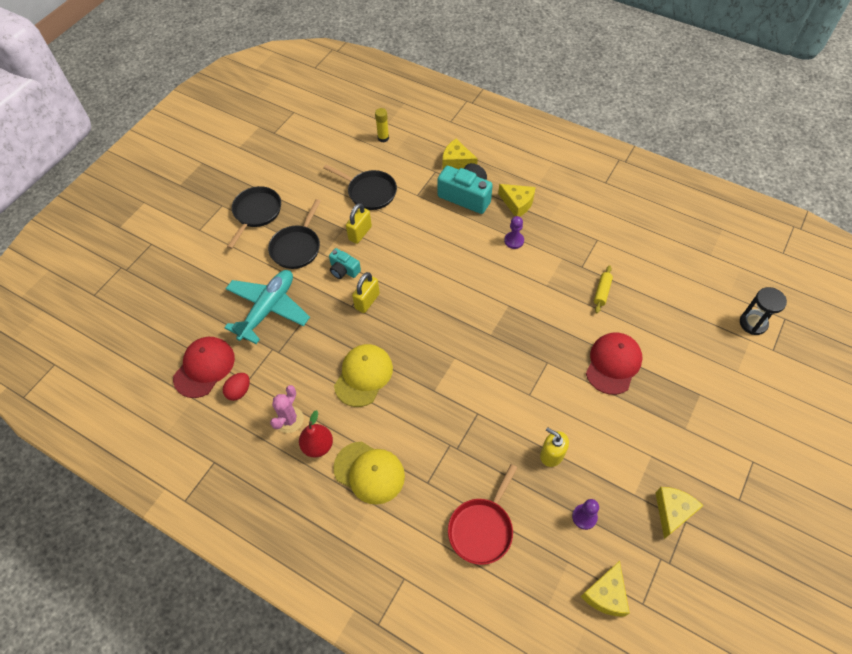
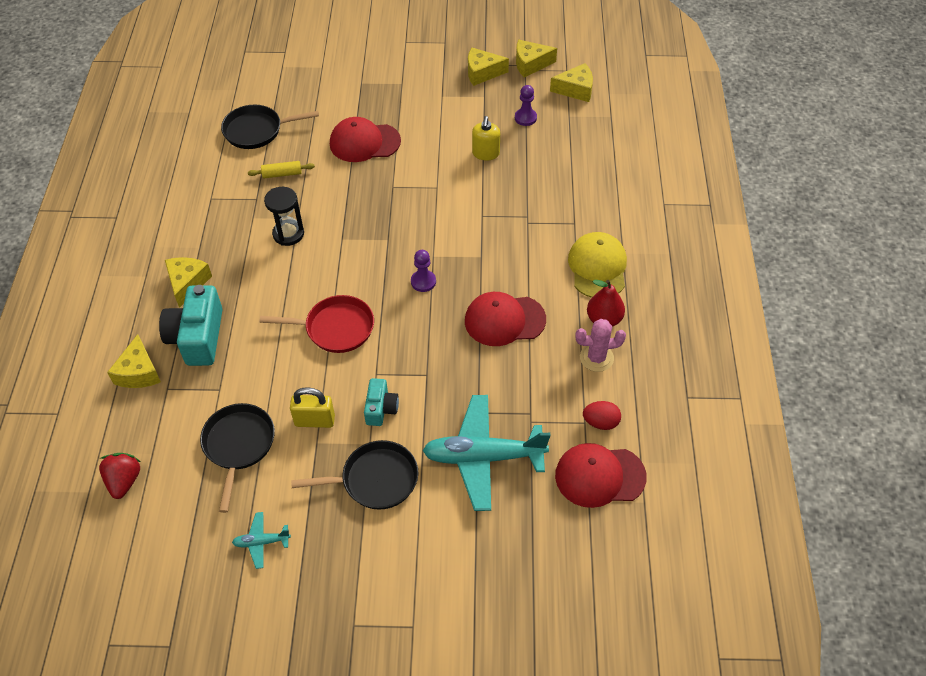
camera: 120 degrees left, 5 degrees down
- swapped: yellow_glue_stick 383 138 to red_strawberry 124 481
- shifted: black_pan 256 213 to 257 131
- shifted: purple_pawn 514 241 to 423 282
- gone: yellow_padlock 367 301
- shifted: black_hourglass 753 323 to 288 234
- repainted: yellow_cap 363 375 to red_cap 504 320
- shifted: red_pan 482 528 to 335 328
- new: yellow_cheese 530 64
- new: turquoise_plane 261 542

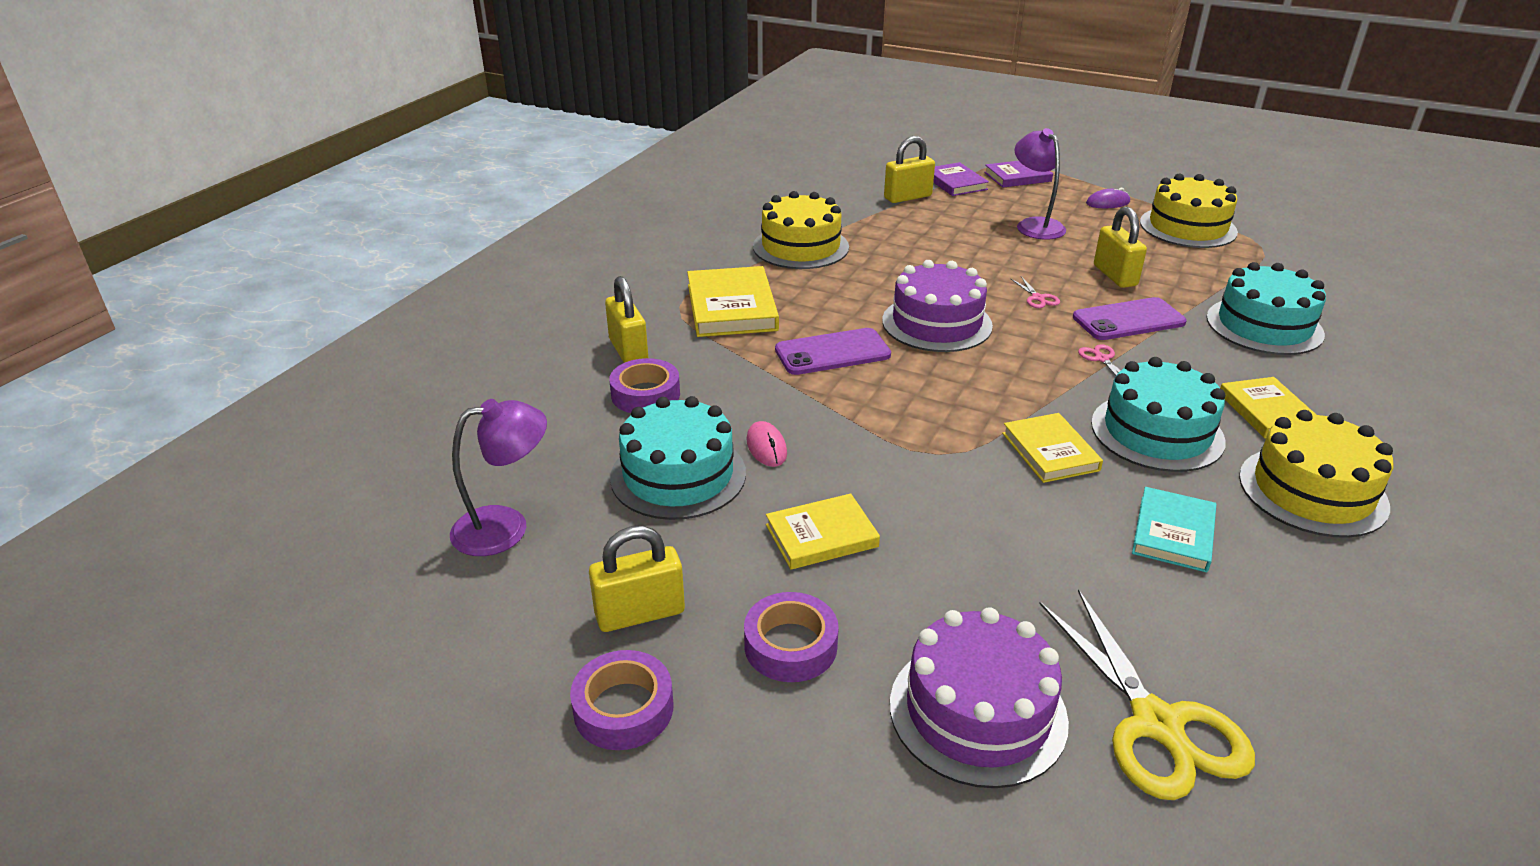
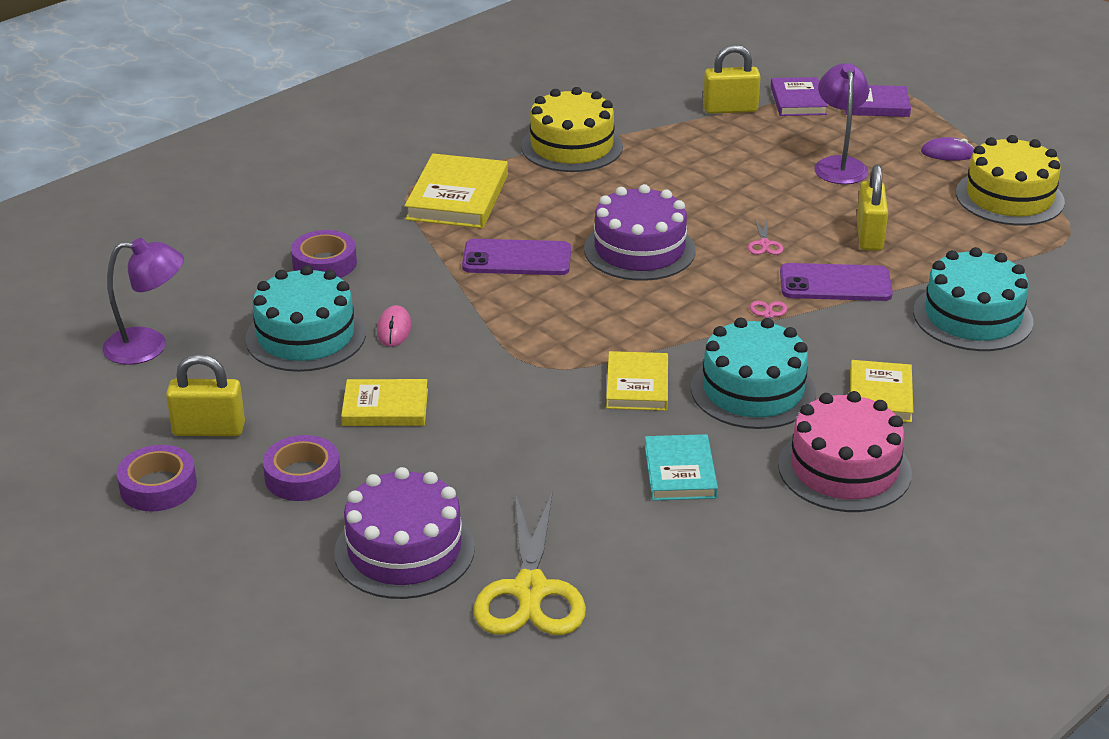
camera: 20 degrees right, 0 degrees up
- gone: yellow_padlock 628 351
- repainted: yellow_cake 1312 491 to pink_cake 844 469
- rotated: turquoise_book 1173 533 = 680 472 45 degrees counterclockwise

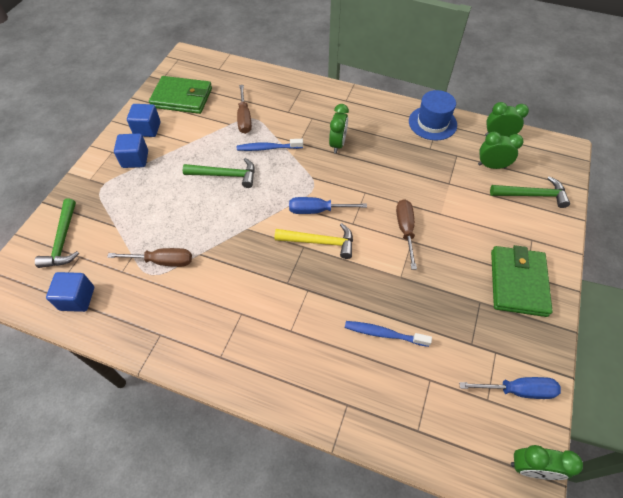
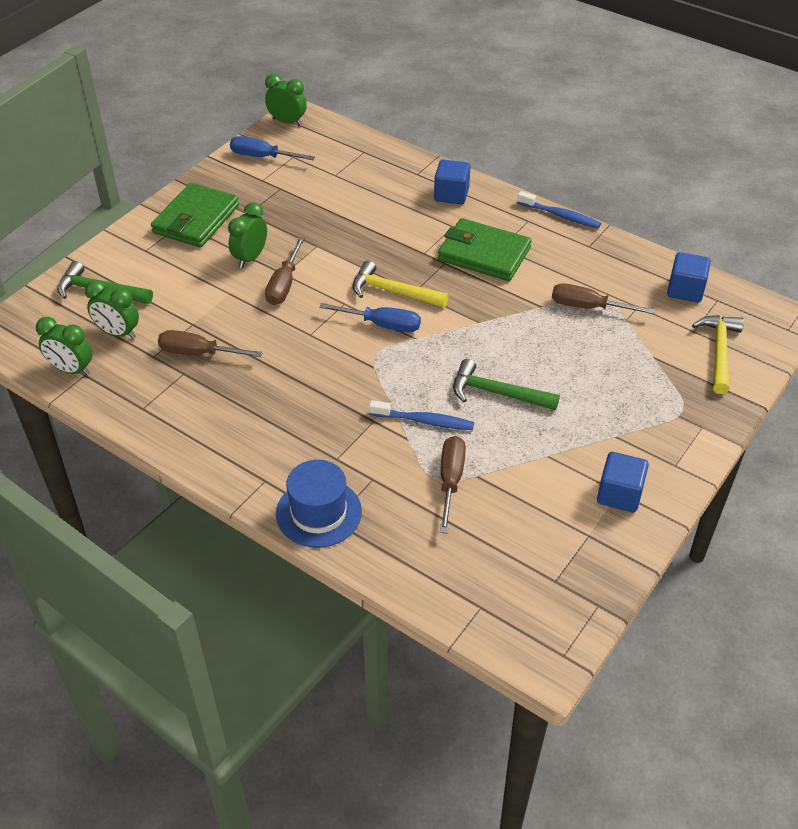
camera: 165 degrees left, 10 degrees down
- shifted: green_wallet 182 98 to 484 254
- shifted: blue_hat 432 123 to 318 512
- shifted: green_clock 337 144 to 250 258
- shifted: blue_cube 135 159 to 451 194
- repainted: green_hammer 63 240 to yellow_hammer 719 352
- shifted: blue_toothbrush 383 334 to 560 216
- new: brown_screwdriver 197 353

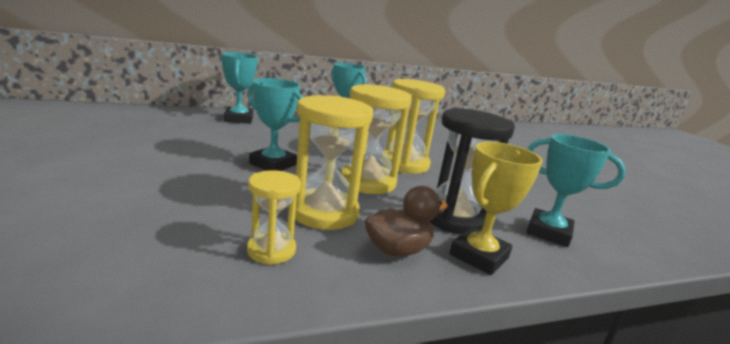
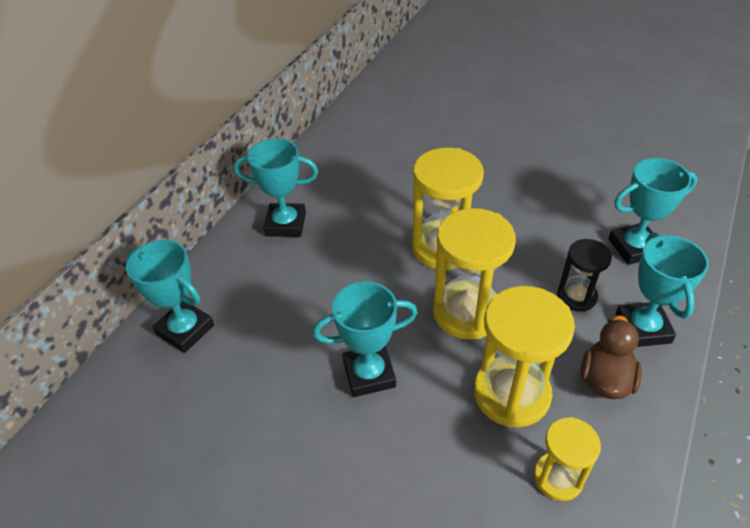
camera: 40 degrees left, 25 degrees up
- scaled: black_hourglass 454 218 = 576 296 x0.58
- repainted: yellow_trophy 479 256 to turquoise_trophy 642 328

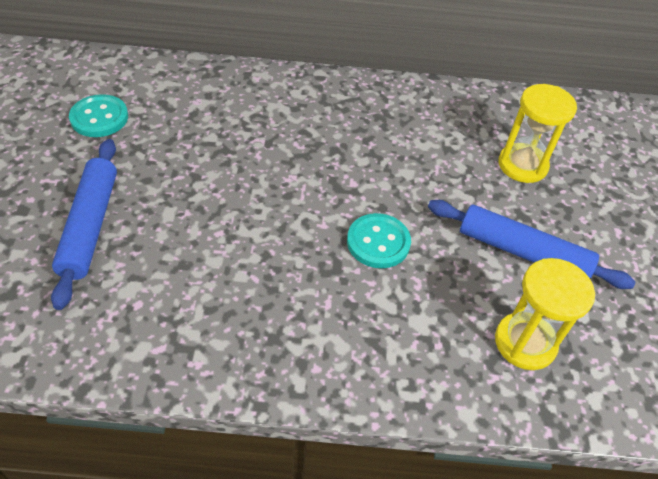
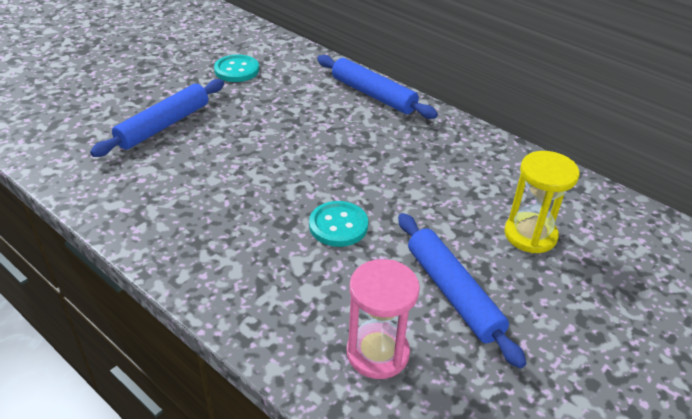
camera: 40 degrees right, 10 degrees down
- repainted: yellow_hourglass 525 342 to pink_hourglass 377 353
- new: blue_rolling_pin 373 95

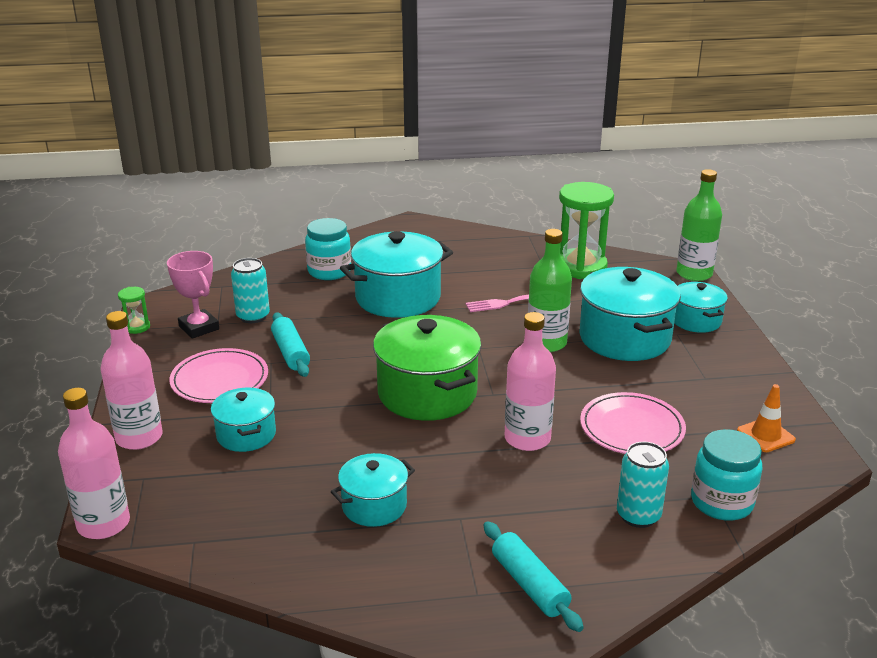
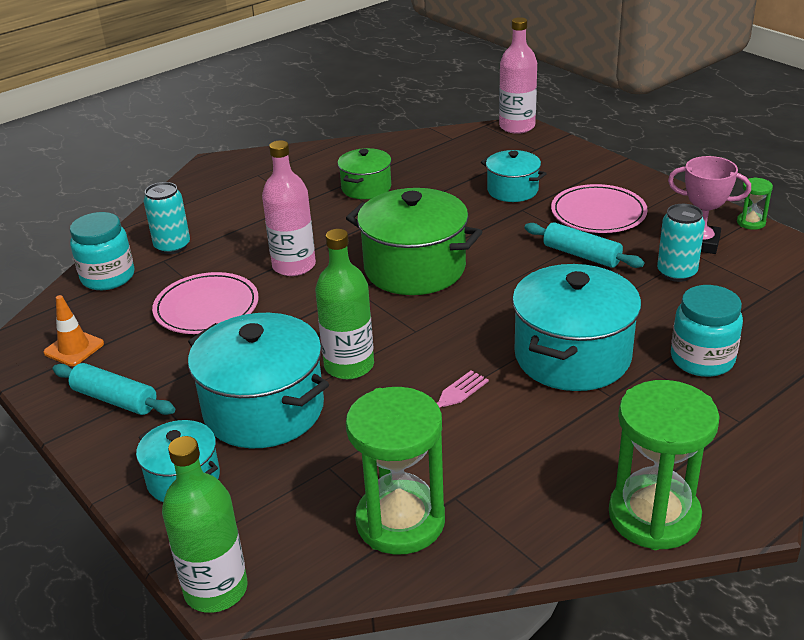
camera: 150 degrees right, 5 degrees up
- gone: pink_bottle 139 437
- repainted: turquoise_pot 374 506 to green_pot 366 188
- shifted: turquoise_rolling_pin 529 584 to 115 399
- new: green_hourglass 654 516

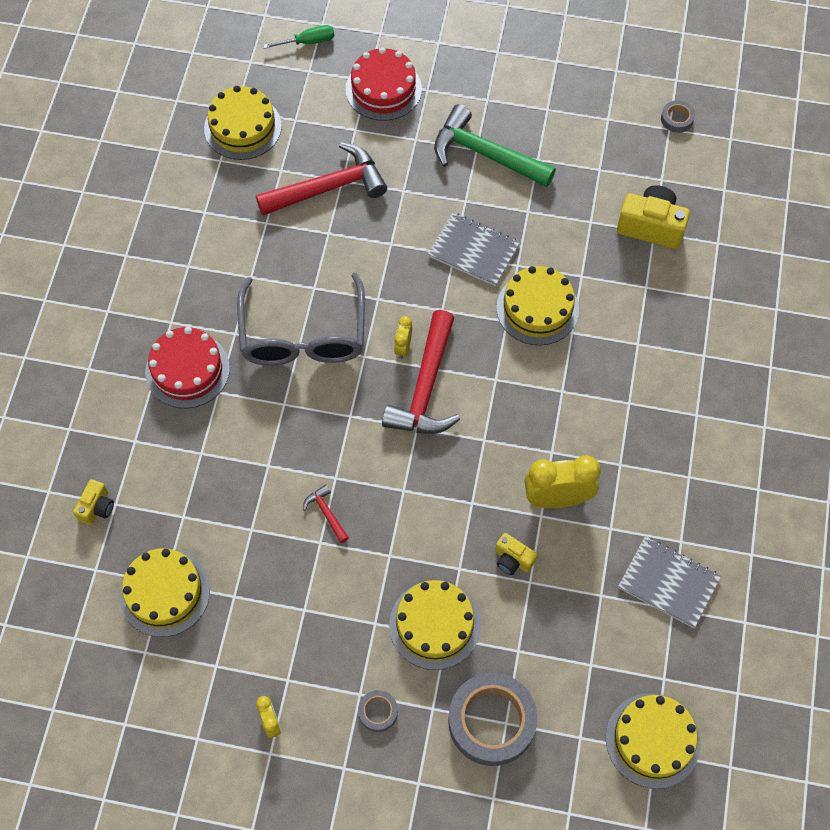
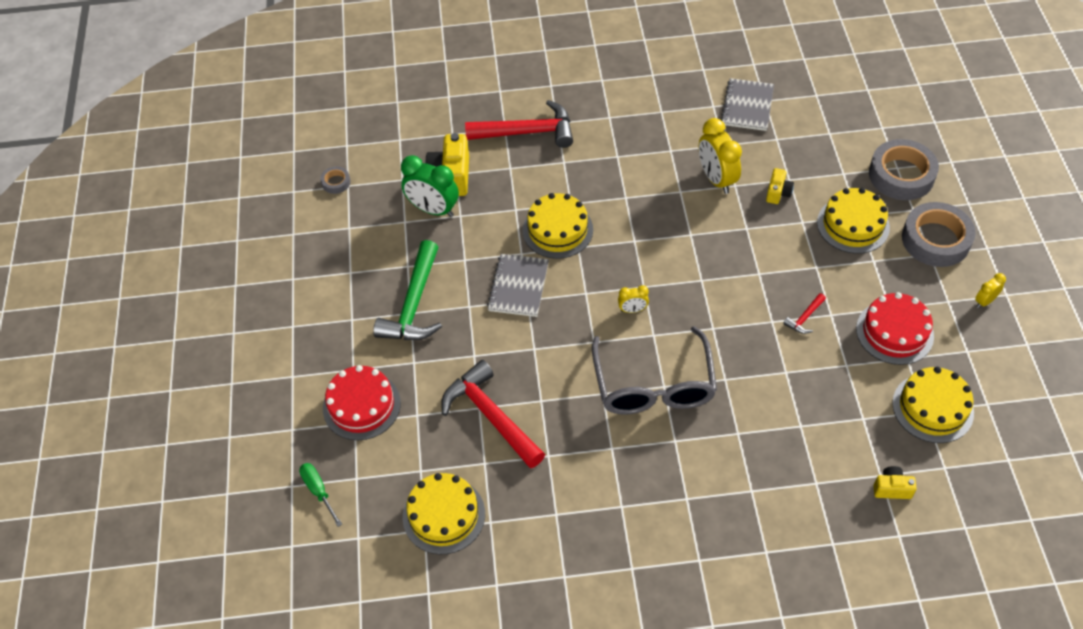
camera: 105 degrees left, 10 degrees down
- rotated: grey_glasses 303 336 = 654 386 105 degrees clockwise
- shifted: red_hammer 425 387 to 527 132
- shifted: red_cake 187 370 to 894 332
- scaled: grey_tape 378 712 = 935 240 x2.21
- gone: yellow_cake 652 740
- new: green_clock 433 210

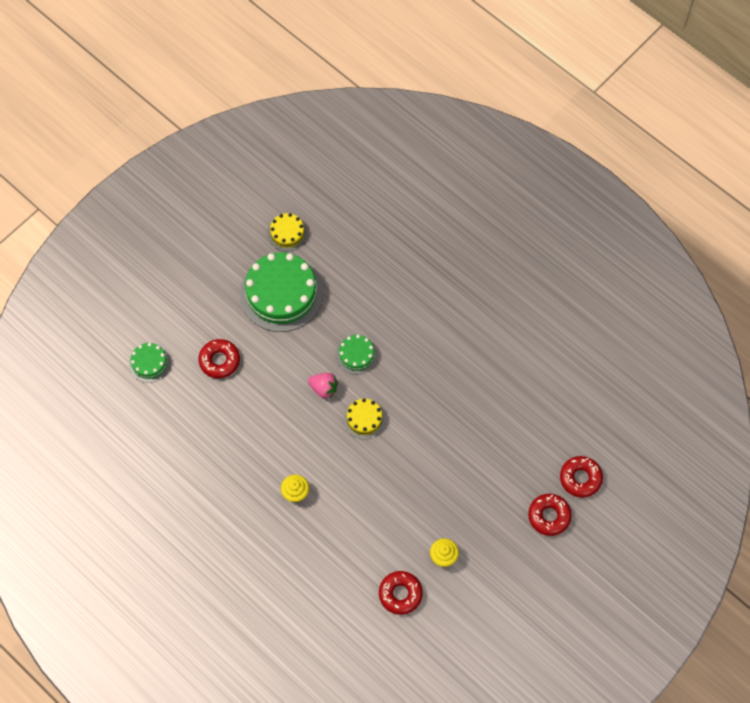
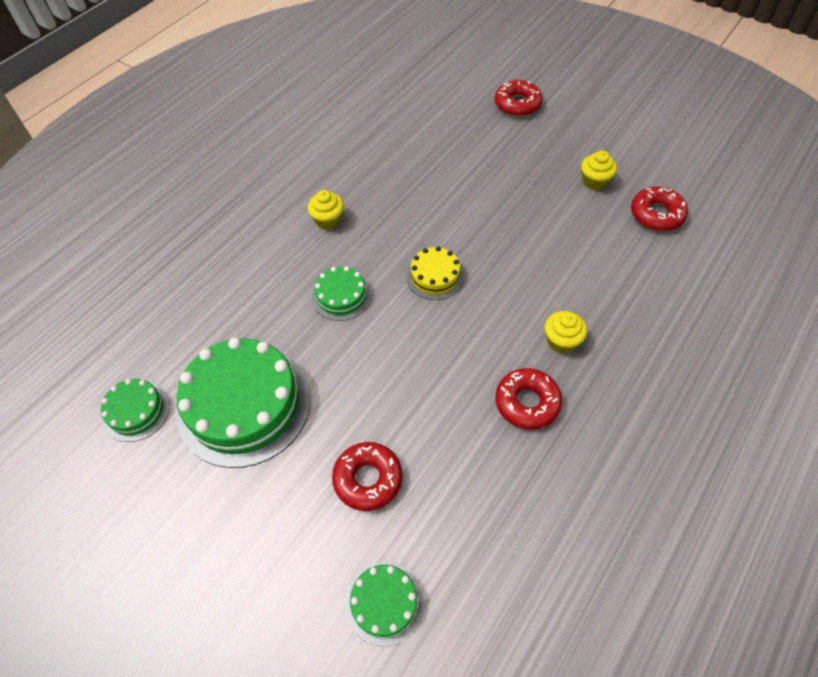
camera: 95 degrees left, 10 degrees down
- repainted: yellow_cake 287 233 to green_cake 136 411
- gone: pink_strawberry 324 388
- shifted: red_donut 580 478 to 527 402
- new: yellow_cupcake 328 220

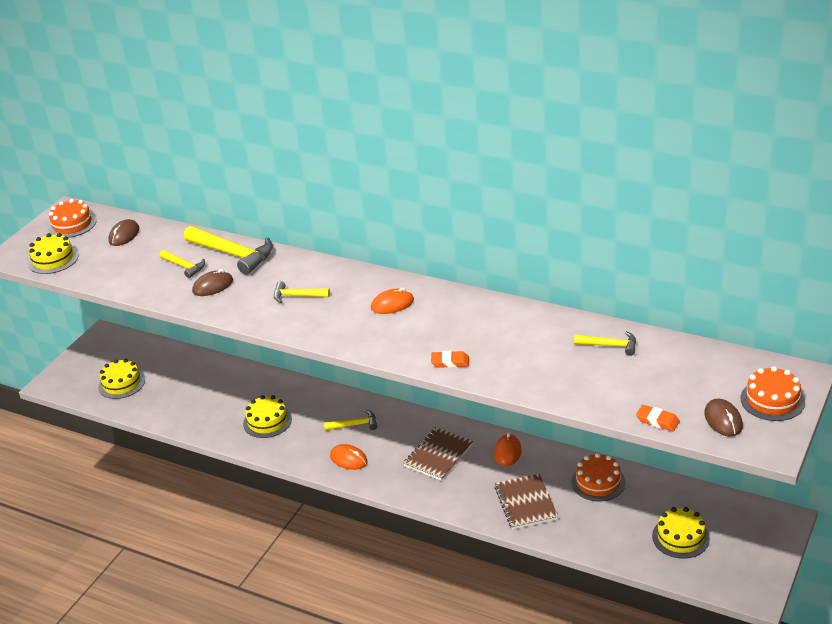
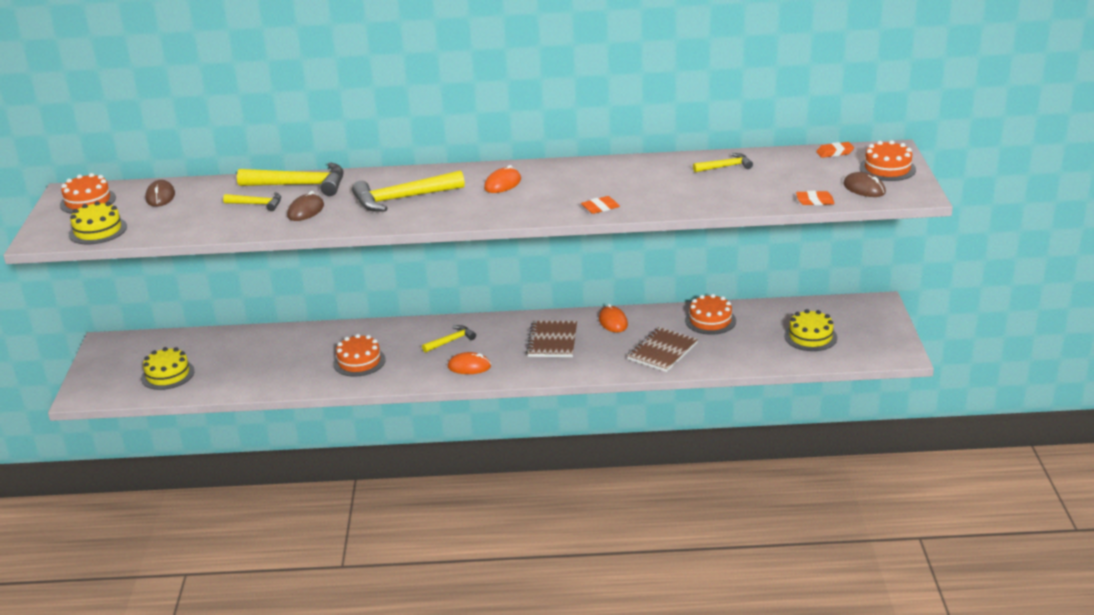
camera: 30 degrees left, 5 degrees down
- scaled: yellow_hammer 297 296 = 402 198 x1.86
- repainted: yellow_cake 267 421 to orange_cake 359 361
- rotated: brown_notebook 526 503 = 662 351 75 degrees clockwise
- new: orange_eraser 834 153

